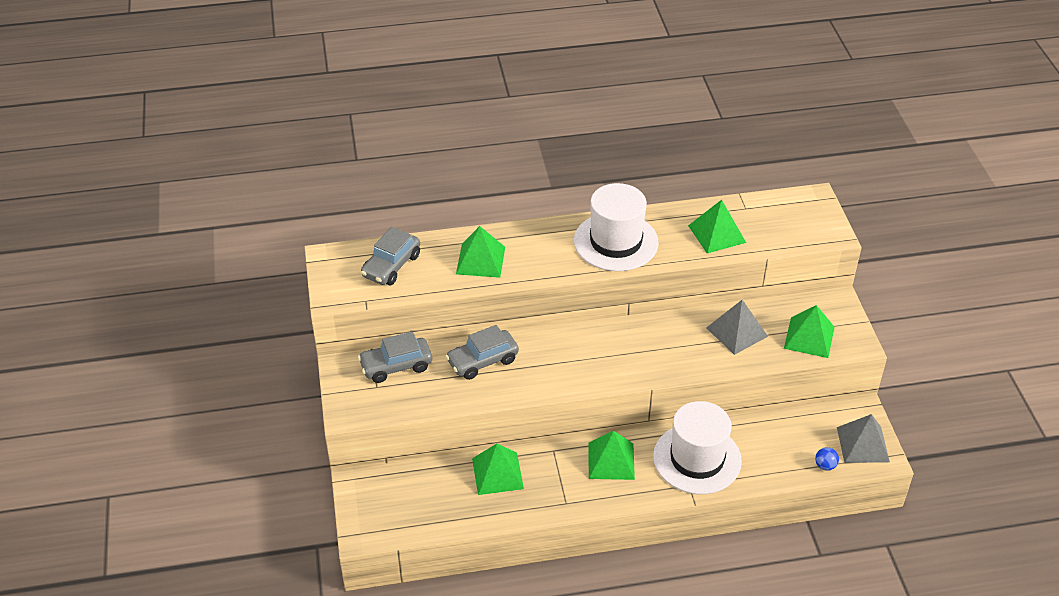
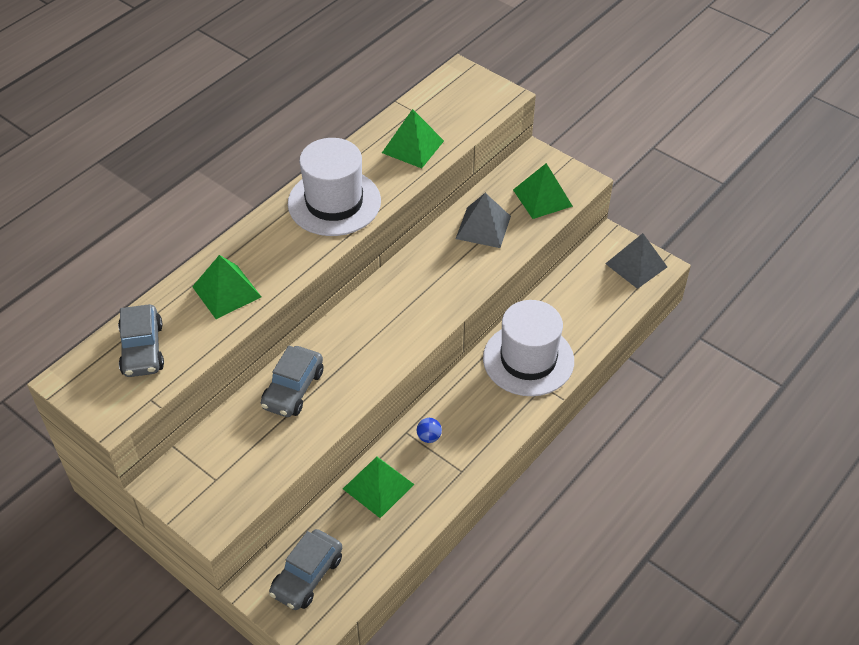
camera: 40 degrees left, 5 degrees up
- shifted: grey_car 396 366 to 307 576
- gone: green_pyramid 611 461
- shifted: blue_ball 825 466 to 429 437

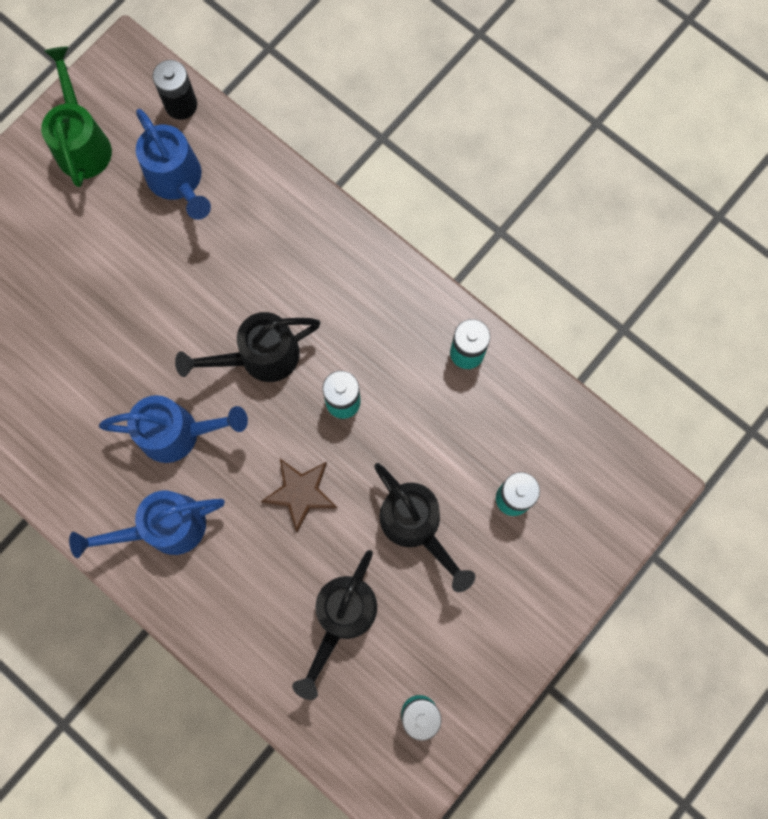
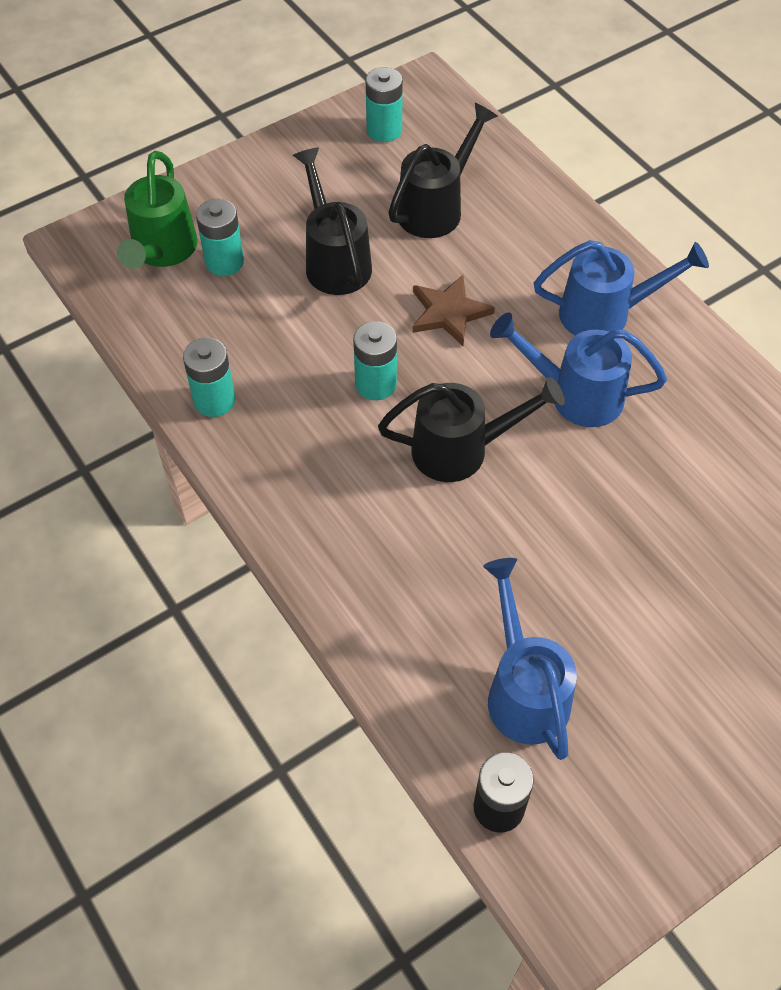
camera: 165 degrees left, 20 degrees down
- shifted: green_watering_can 82 143 to 162 250

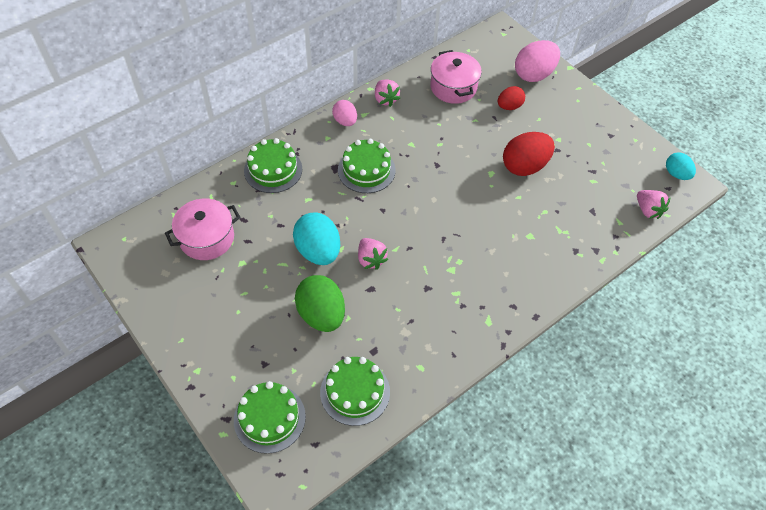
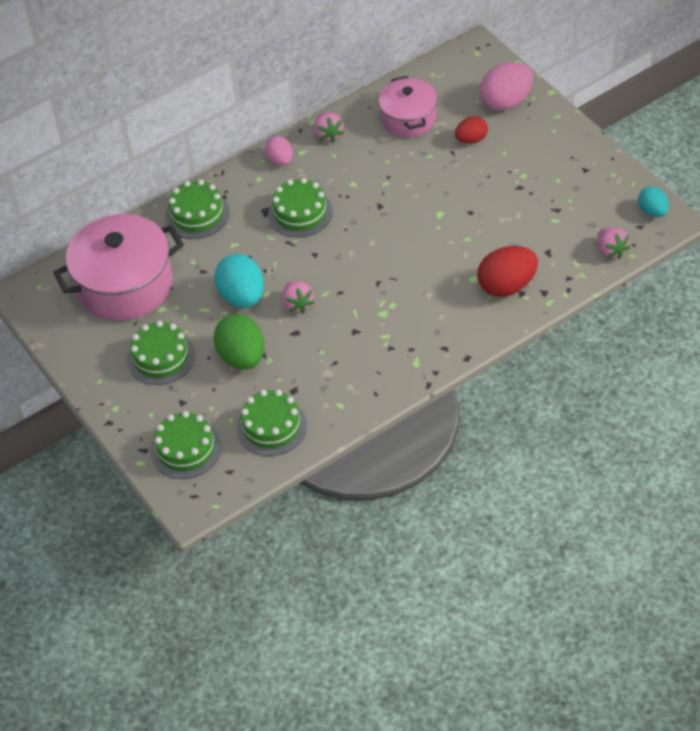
camera: 10 degrees right, 5 degrees down
- shifted: red_egg 524 166 to 507 286
- scaled: pink_pot 207 238 = 125 285 x1.66
- new: green_cake 161 357

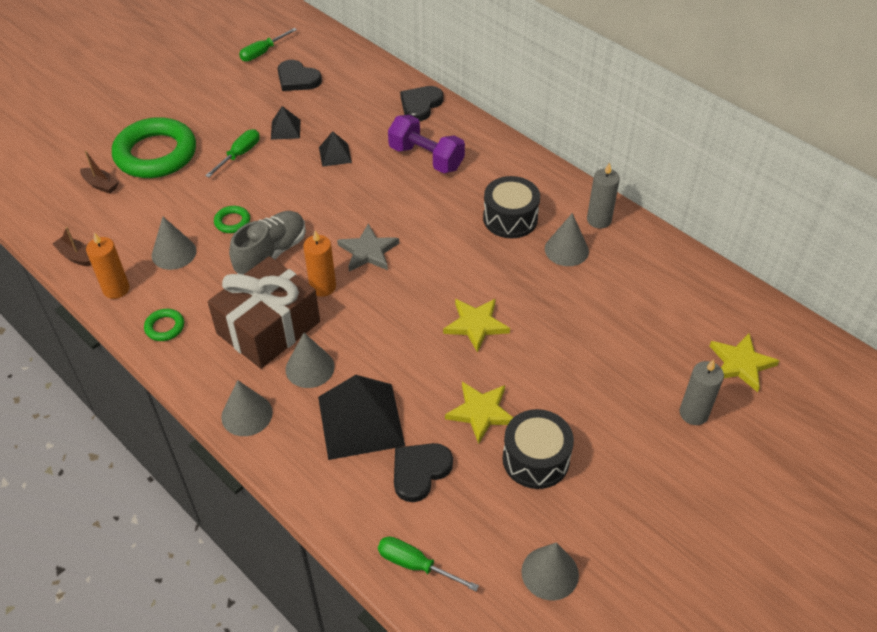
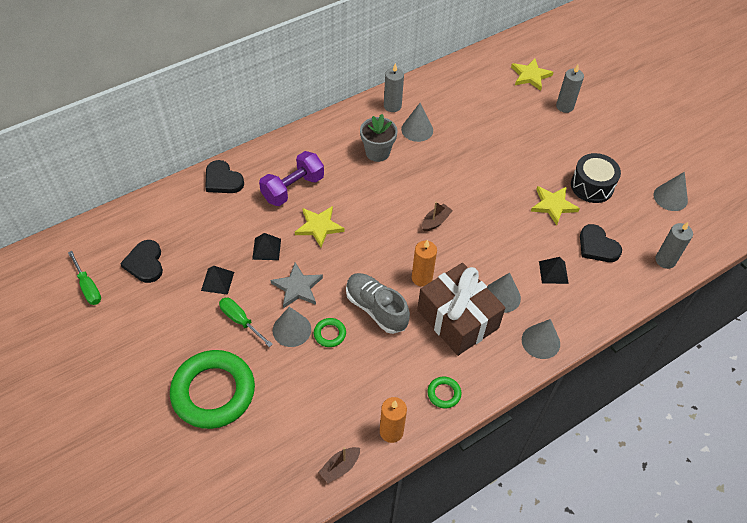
camera: 80 degrees left, 5 degrees up
- rotated: black_heart 297 79 = 145 263 120 degrees clockwise
- shifted: brown_boat 101 185 to 435 221
- swapped: black_drum 510 218 to grey_flower_pot 377 152
- shifted: grey_cone 174 253 to 291 329
- shifted: grey_star 368 251 to 297 287
- shifted: yellow_star 476 325 to 319 227
- scaled: black_pyramid 361 421 = 553 272 x0.49
- swapped: green_screwdriver 415 565 to grey_candle 665 260

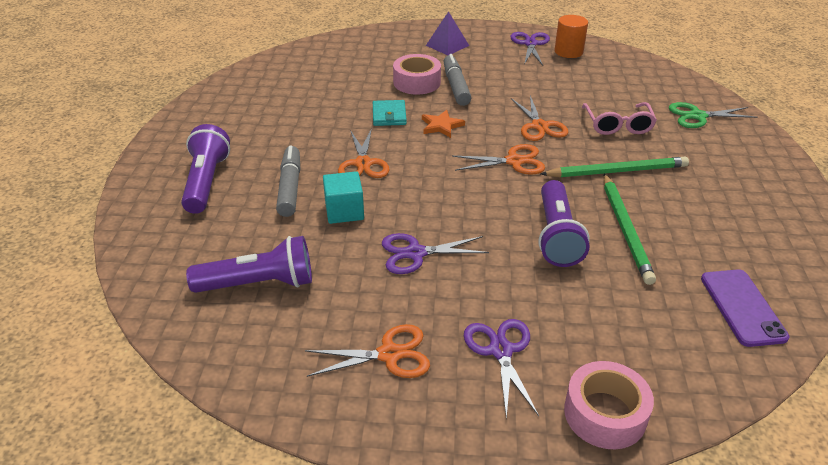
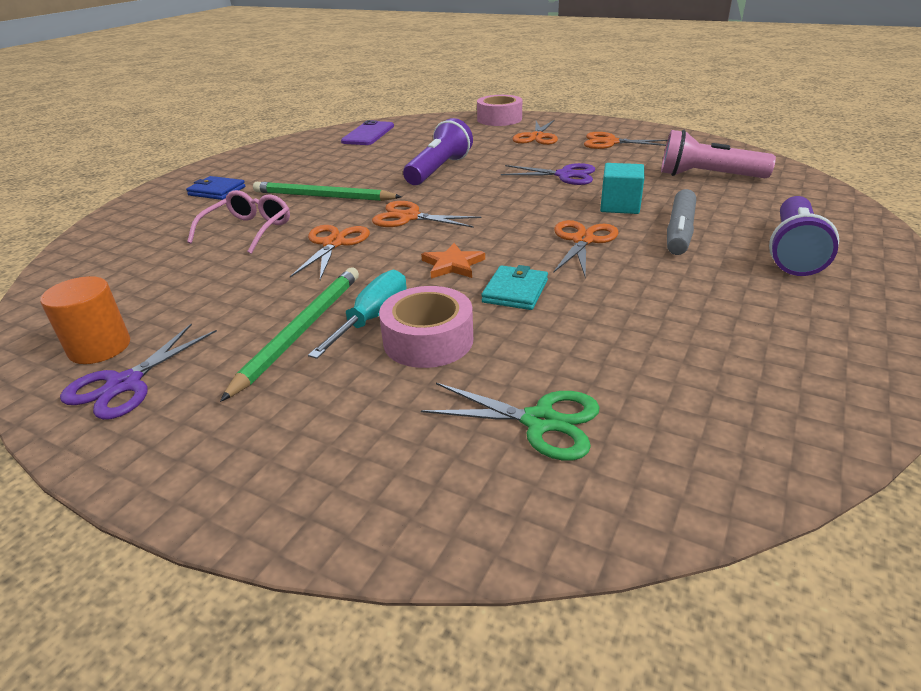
camera: 155 degrees left, 5 degrees down
- gone: purple_pyramid 447 45
- swapped: grey_marker 456 86 to turquoise_screwdriver 372 318
- shifted: green_scissors 697 116 to 540 422
- shifted: green_pencil 625 230 to 301 331
- repainted: purple_flashlight 259 284 to pink_flashlight 707 176
- repainted: purple_scissors 501 350 to orange_scissors 536 137
- new: blue_wallet 217 191

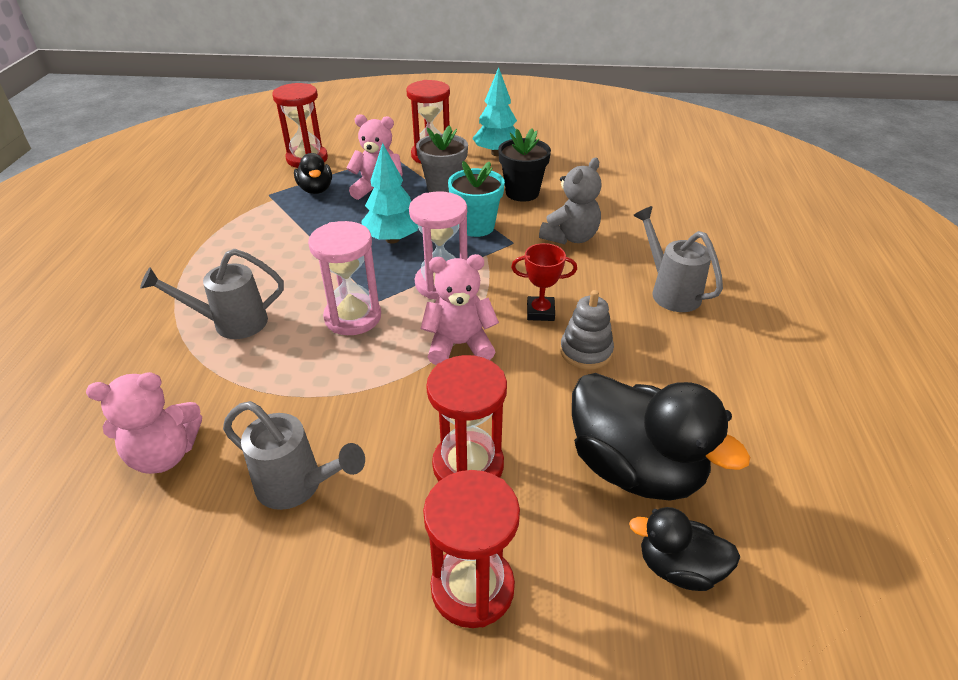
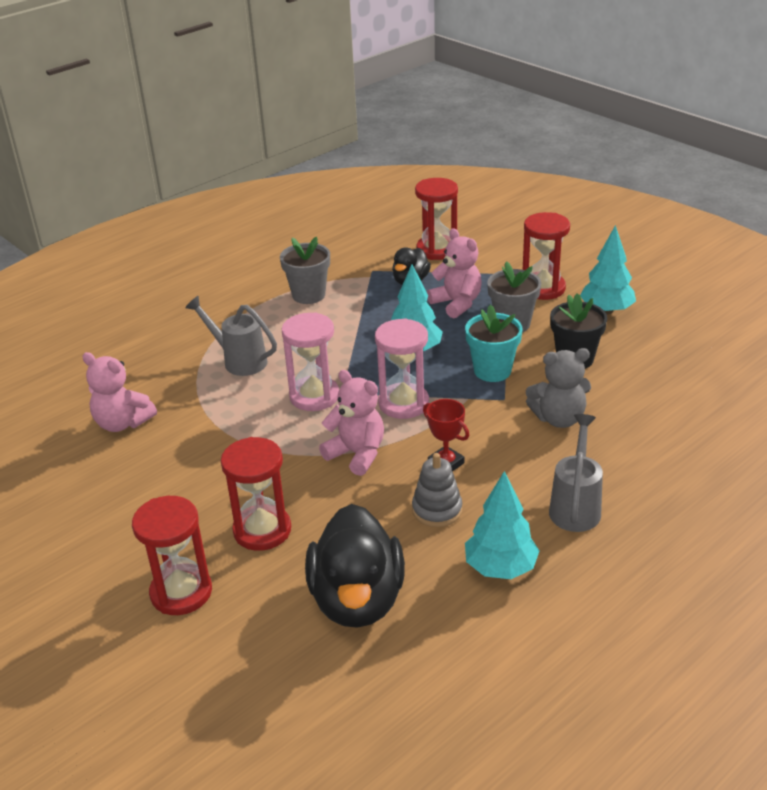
camera: 45 degrees right, 5 degrees down
- gone: grey_watering_can 298 486
- gone: black_duck 678 567
- new: grey_flower_pot 308 295
- new: turquoise_tree 500 568

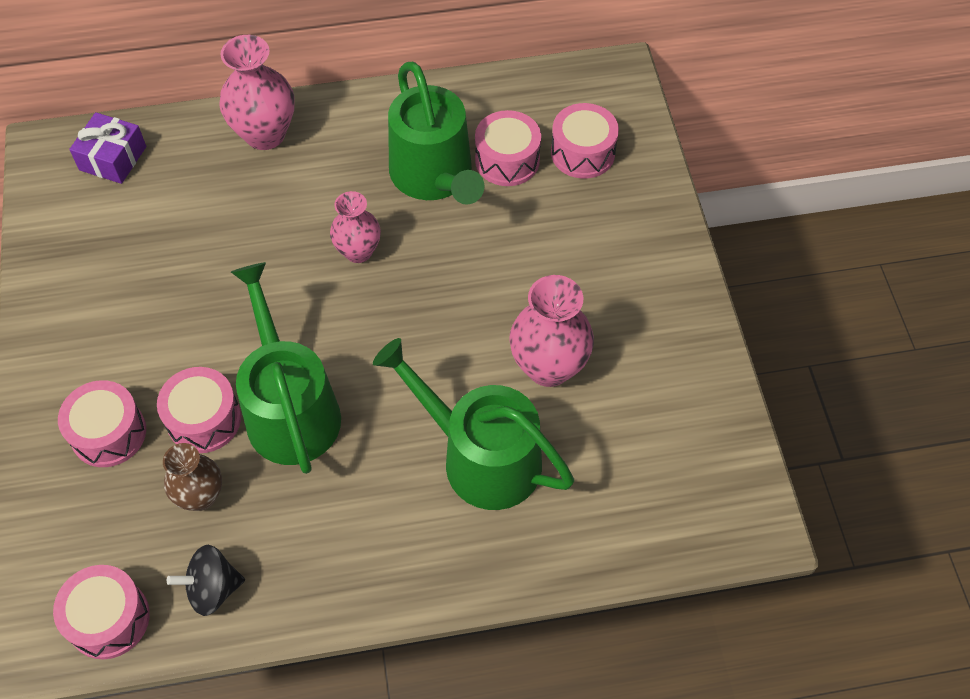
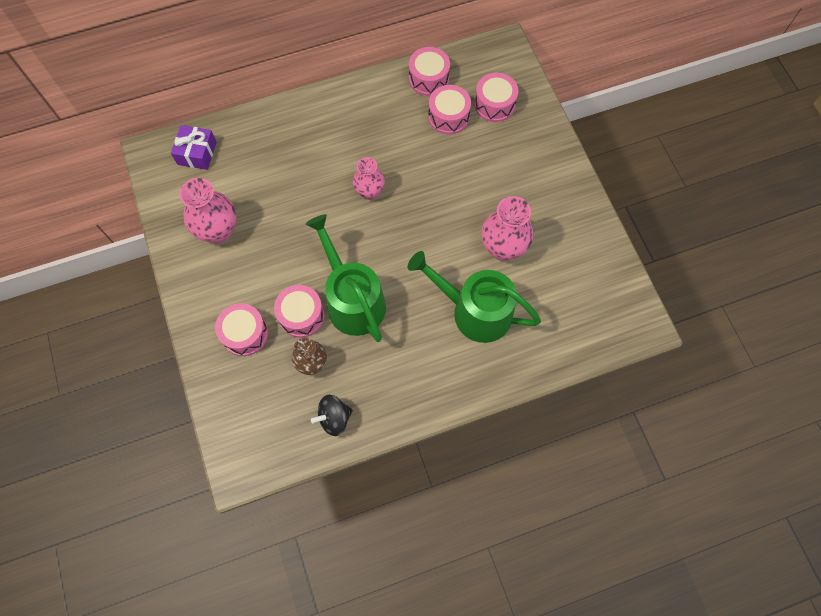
camera: 10 degrees left, 10 degrees up
- shifted: pink_vase 265 134 to 218 231
- gone: green_watering_can 434 176
- shifted: pink_drum 109 619 to 428 79

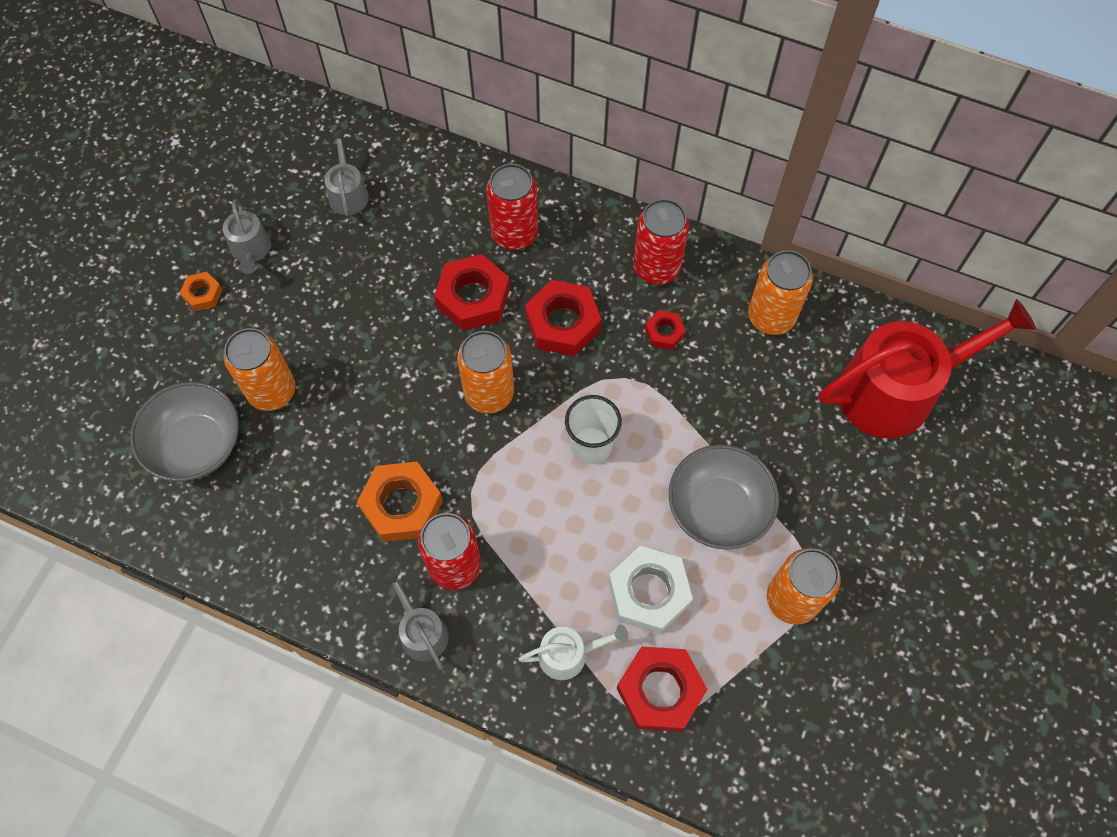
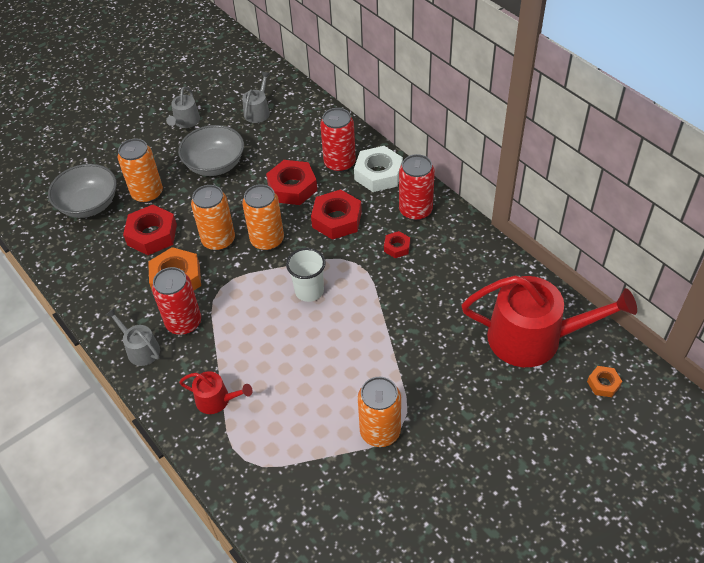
camera: 30 degrees right, 15 degrees down
- shifted: orange_can 771 317 to 218 240
- shifted: orange_nut 203 294 to 603 384
- shifted: grey_bowl 718 508 to 215 164
- shifted: white_nut 648 592 to 378 174
- rotated: grey_watering_can 421 631 = 140 349 45 degrees counterclockwise
- repainted: white_watering_can 569 654 to red_watering_can 217 400
- shifted: red_nut 660 691 to 152 235

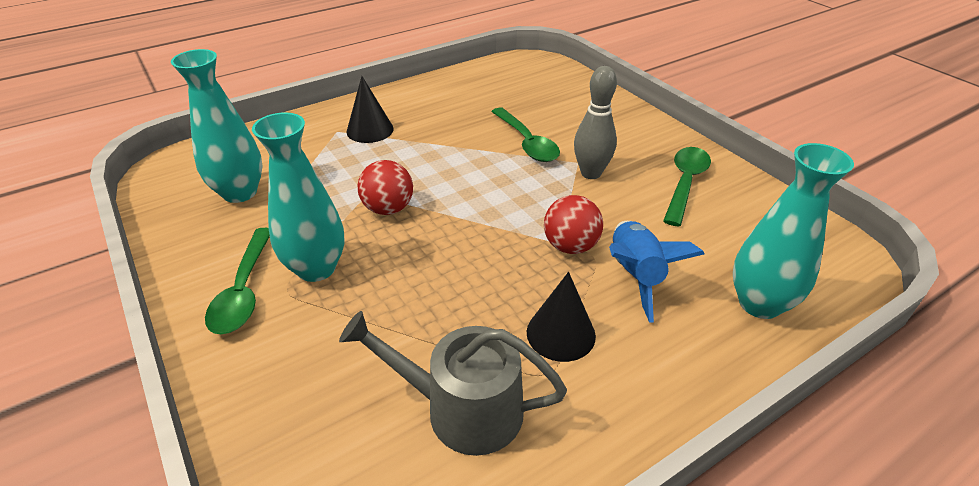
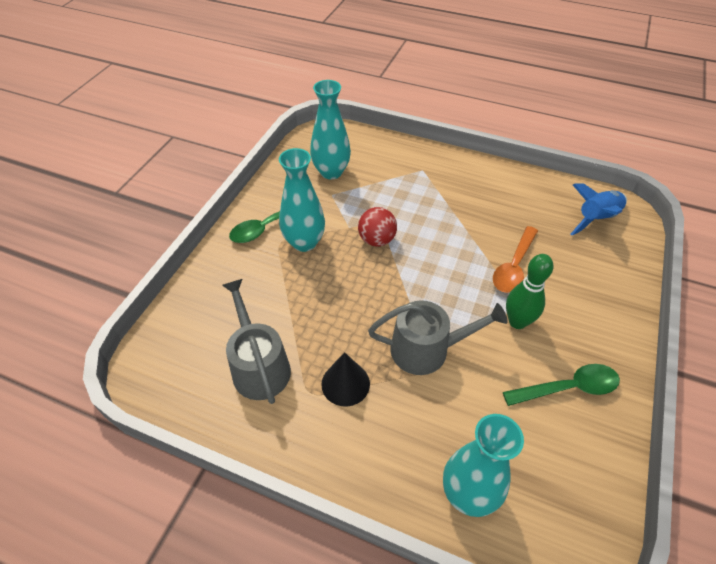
camera: 55 degrees right, 10 degrees up
- repainted: grey_bowling_pin 591 173 to green_bowling_pin 517 322
- gone: black_cone 370 130
- repainted: green_spoon 527 142 to orange_spoon 514 266
- swapped: red_ball 570 246 to grey_watering_can 426 349
- shifted: blue_rocket 635 275 to 596 219

